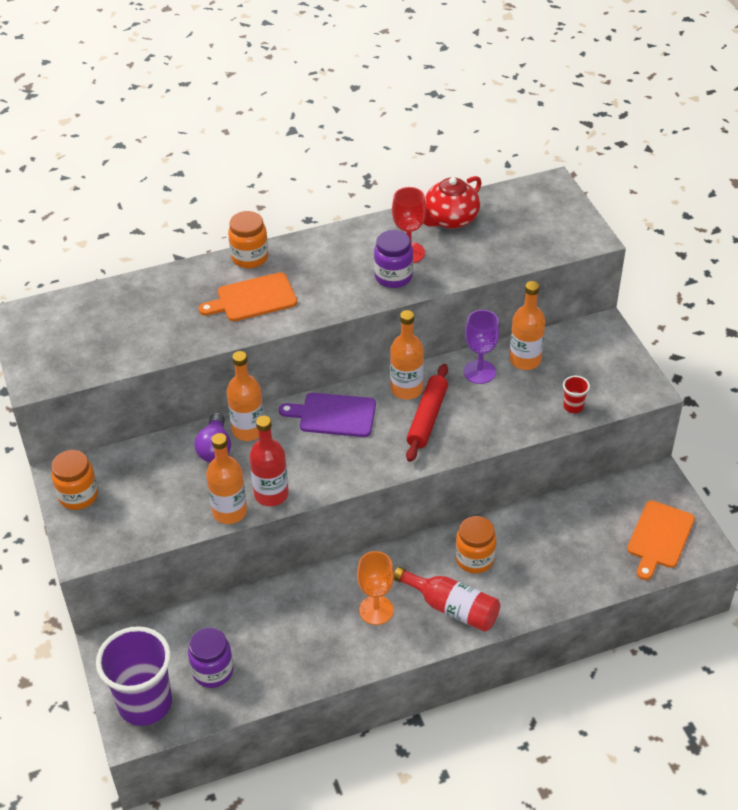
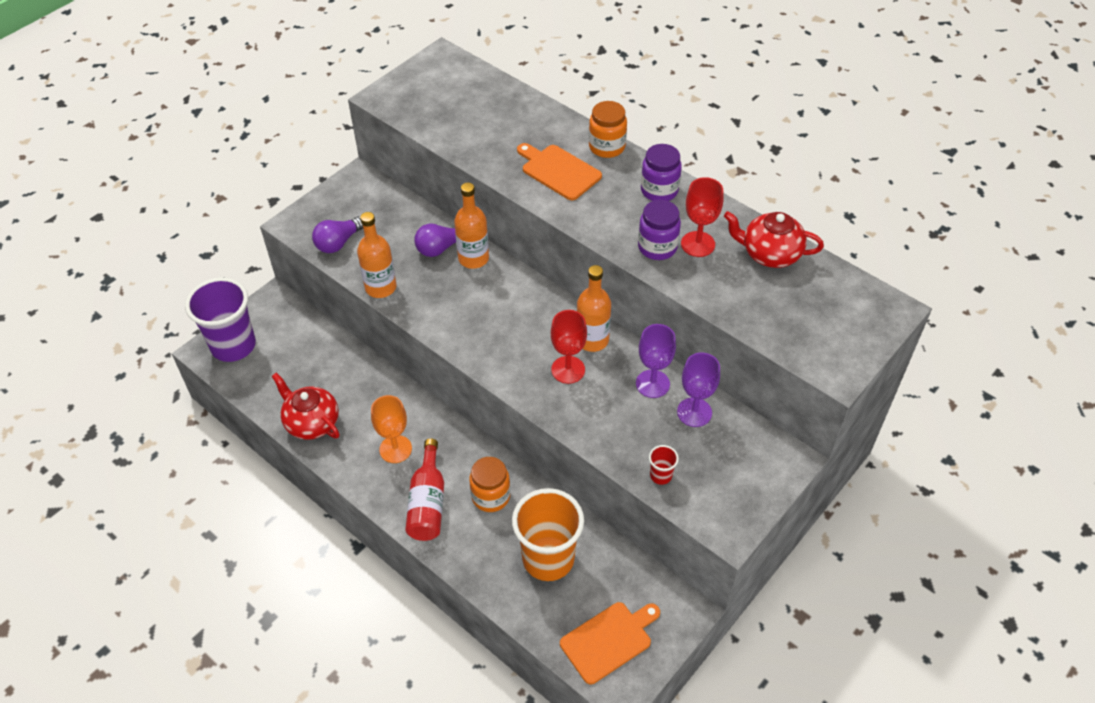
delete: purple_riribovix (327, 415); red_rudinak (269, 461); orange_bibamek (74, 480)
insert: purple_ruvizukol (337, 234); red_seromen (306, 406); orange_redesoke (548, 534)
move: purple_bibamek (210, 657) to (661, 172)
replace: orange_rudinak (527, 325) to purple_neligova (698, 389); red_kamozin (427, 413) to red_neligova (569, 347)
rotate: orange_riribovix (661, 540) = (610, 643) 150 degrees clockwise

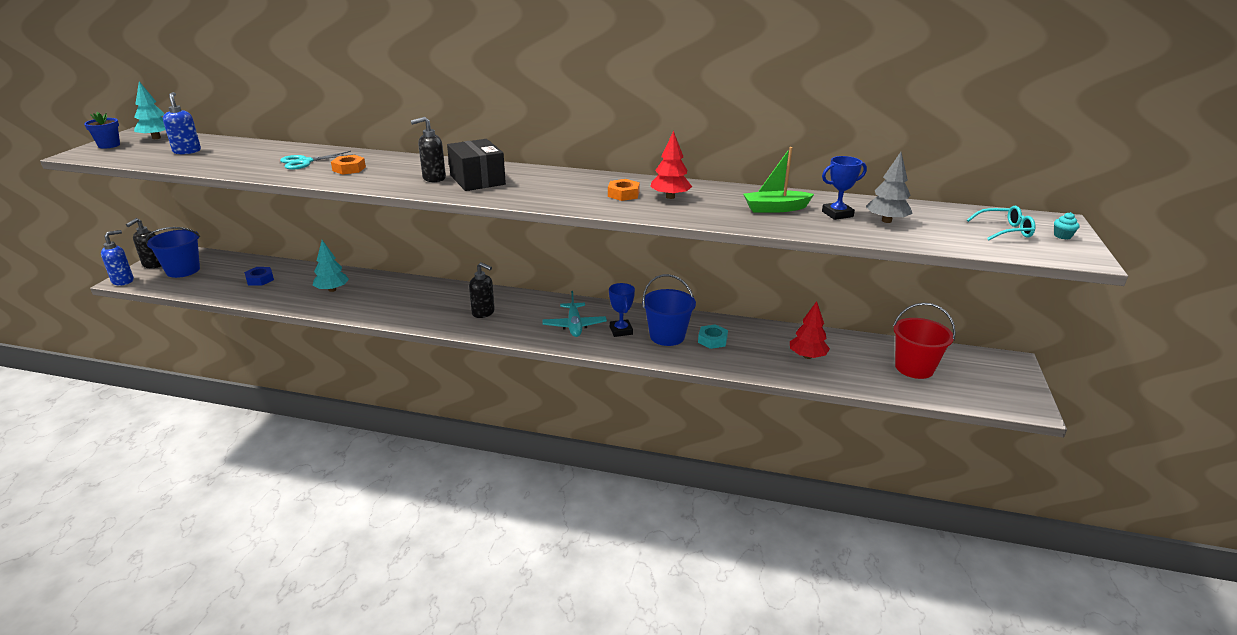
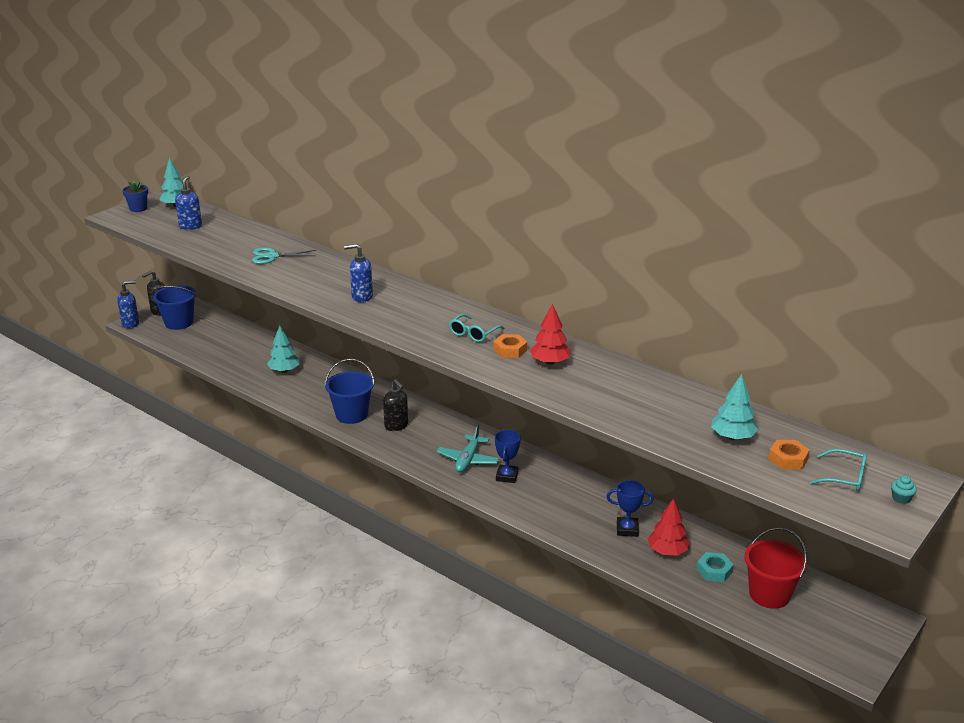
delete: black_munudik (476, 165); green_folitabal (778, 180); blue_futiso (259, 276)
insert: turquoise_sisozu (477, 328)
move: orange_futiso (348, 165) to (789, 454); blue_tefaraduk (844, 188) to (630, 508); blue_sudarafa (669, 310) to (350, 391); turquoise_futiso (713, 336) to (715, 567)
recolor: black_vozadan (428, 149) to blue_vozadan (358, 273); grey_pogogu (889, 187) to turquoise_pogogu (734, 407)

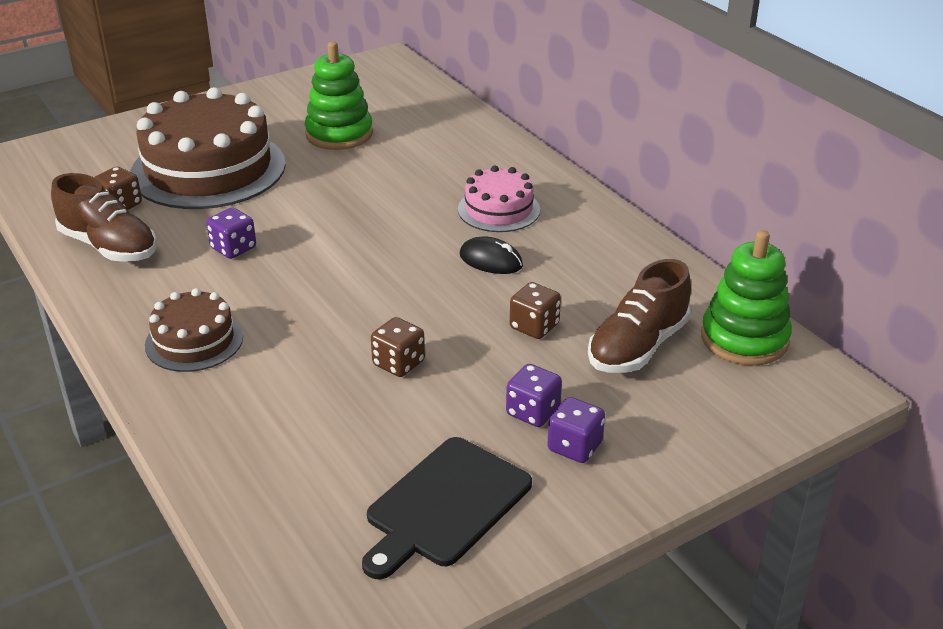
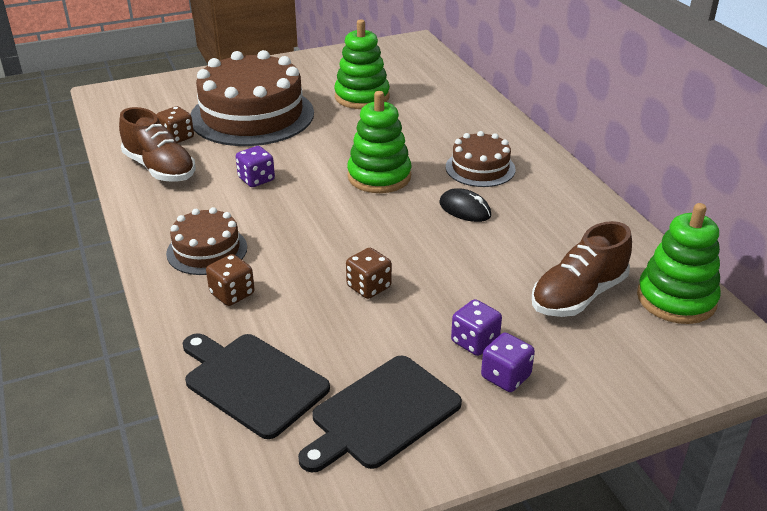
insert: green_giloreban (379, 142); black_riribovix (256, 386)
move: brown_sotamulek (535, 310) to (230, 280)
recolor: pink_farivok (499, 199) to brown_farivok (481, 159)

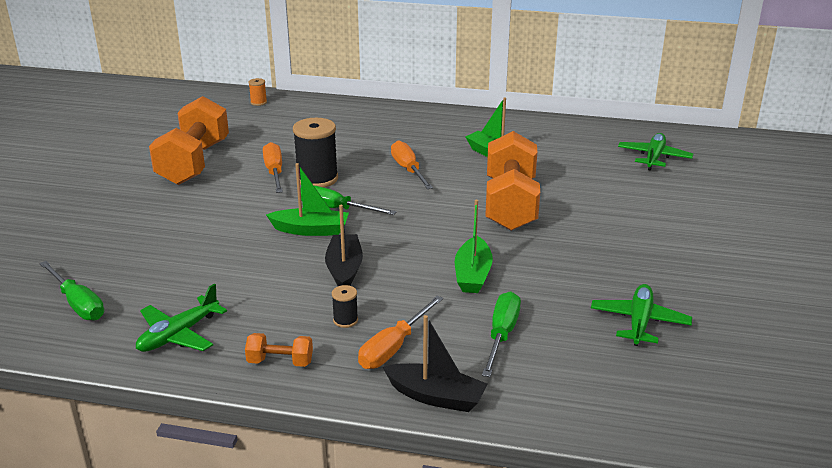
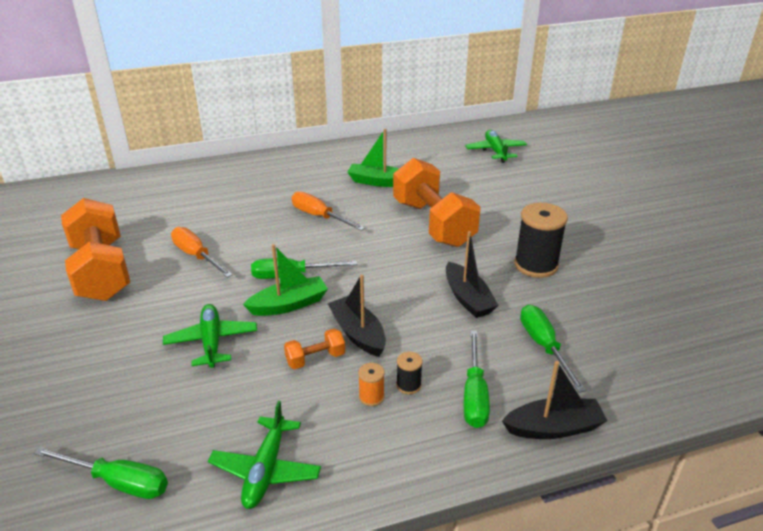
move: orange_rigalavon (257, 92) to (371, 384); black_rigalavon (315, 152) to (541, 240); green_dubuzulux (641, 315) to (210, 336); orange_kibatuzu (279, 350) to (314, 349)
recolor: green_folitabal (474, 246) to black_folitabal (472, 274); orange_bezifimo (400, 332) to green_bezifimo (477, 379)

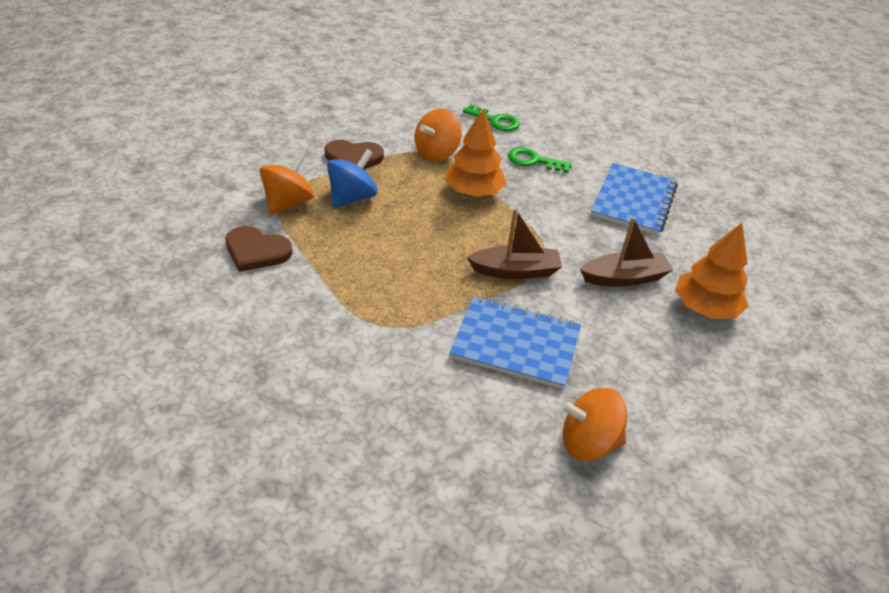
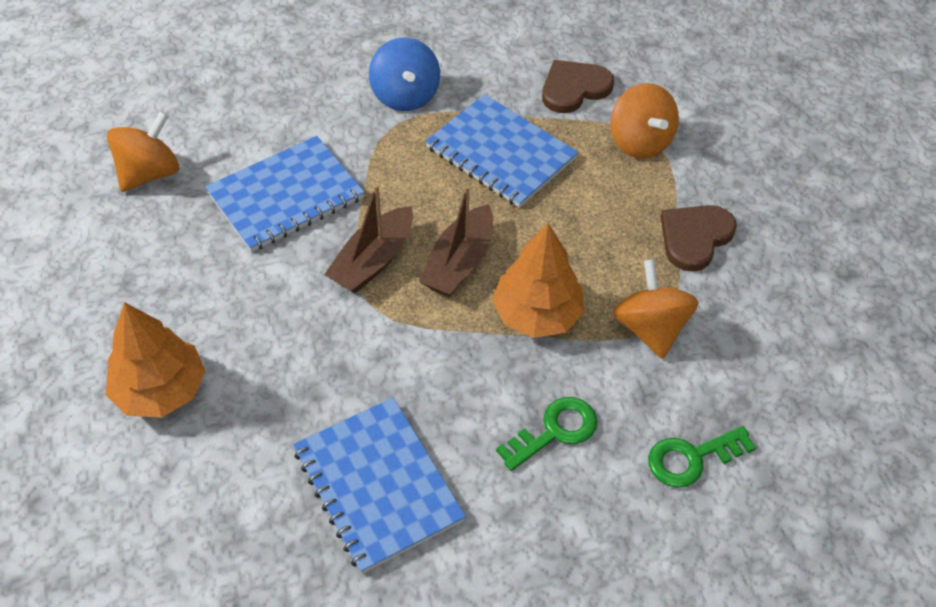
insert: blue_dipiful (501, 151)
move: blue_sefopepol (352, 178) to (404, 74); brown_folitabal (626, 252) to (456, 241)

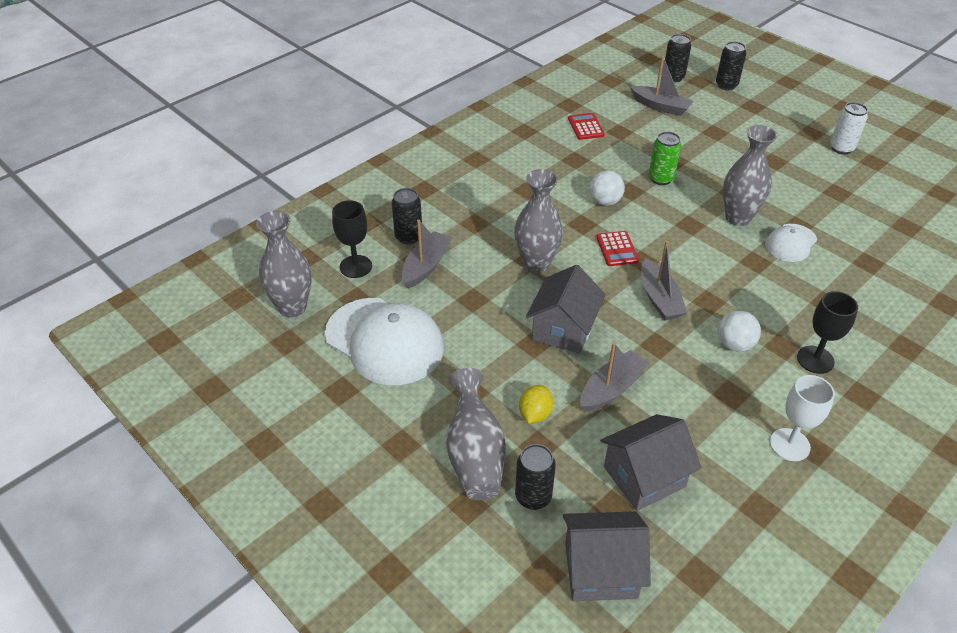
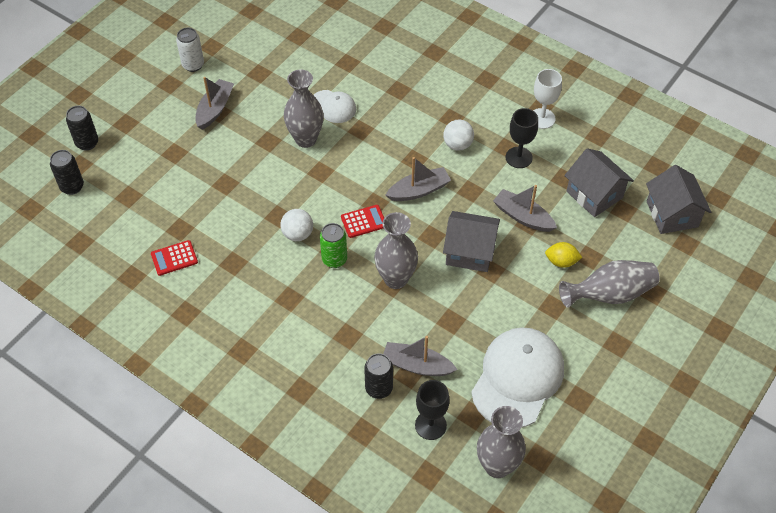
delete: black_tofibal (535, 477)
move: grey_folitabal (662, 86) to (214, 103); green_tofibal (665, 158) to (333, 245); black_neligova (827, 332) to (522, 138)

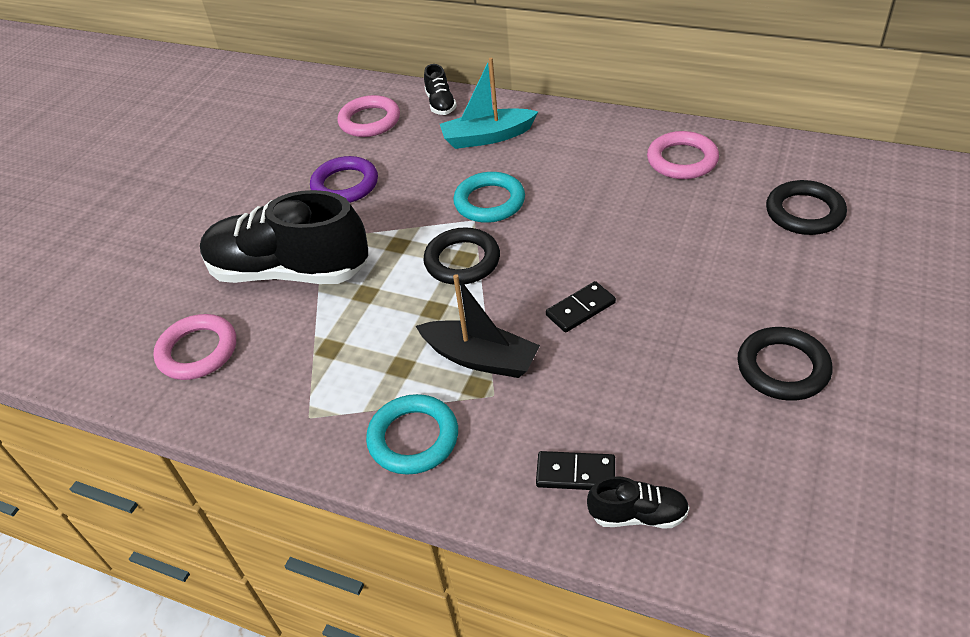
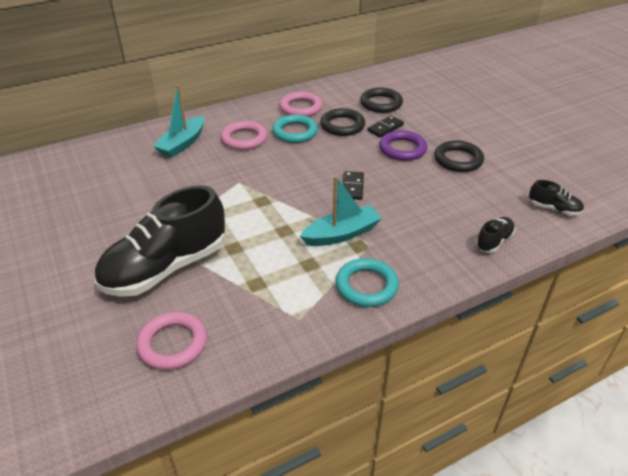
move: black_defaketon (440, 89) to (556, 198); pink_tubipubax (368, 116) to (244, 135); purple_tubipubax (344, 179) to (403, 145); turquoise_tubipubax (489, 197) to (295, 129); black_tubipubax (461, 256) to (342, 122); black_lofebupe (575, 470) to (386, 126)
recolor: black_folitabal (478, 326) to turquoise_folitabal (341, 211)

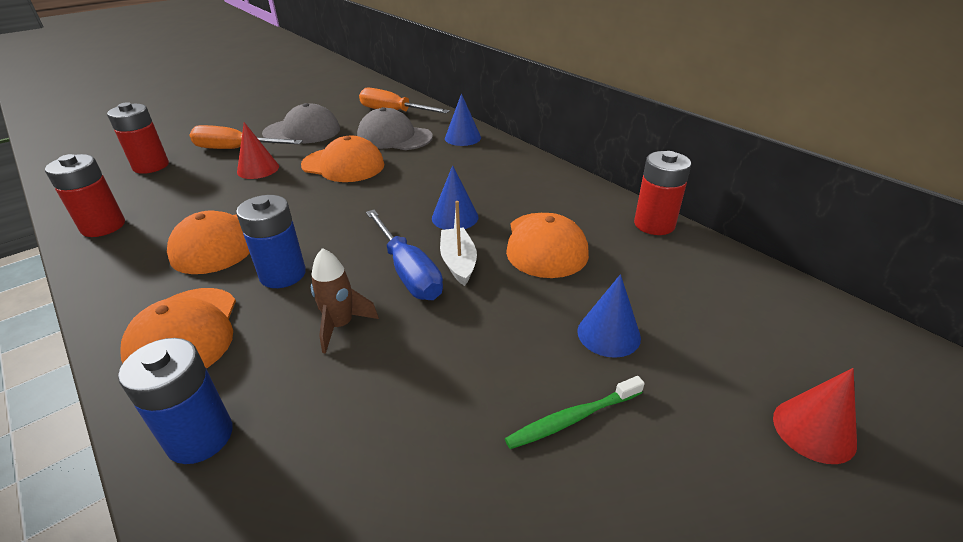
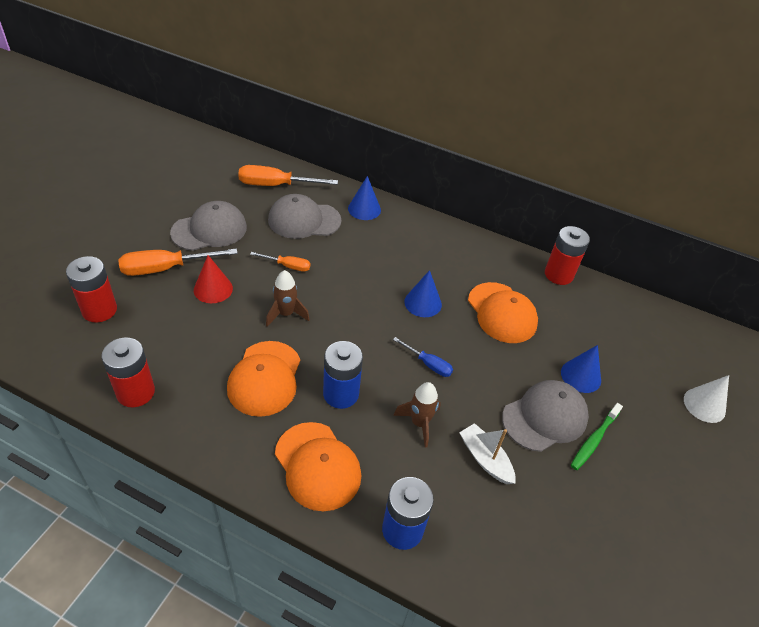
insert: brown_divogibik (288, 298); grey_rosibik (545, 416)
move: white_folitabal (458, 243) to (487, 453)
replace: orange_rosibik (342, 159) to orange_bezifimo (280, 262)
recolor: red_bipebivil (815, 416) to white_bipebivil (706, 399)
resize: blue_bezifimo (404, 255) = (423, 357) x0.56

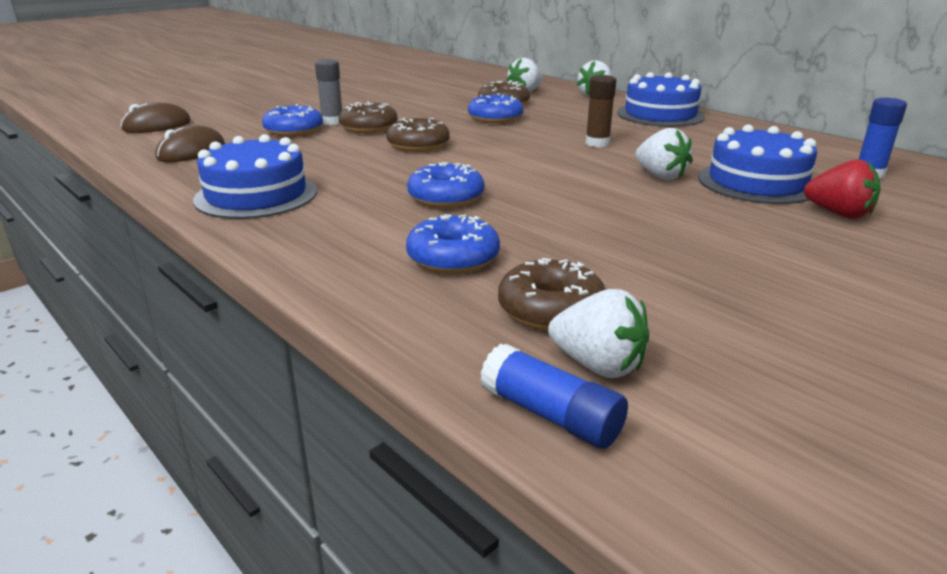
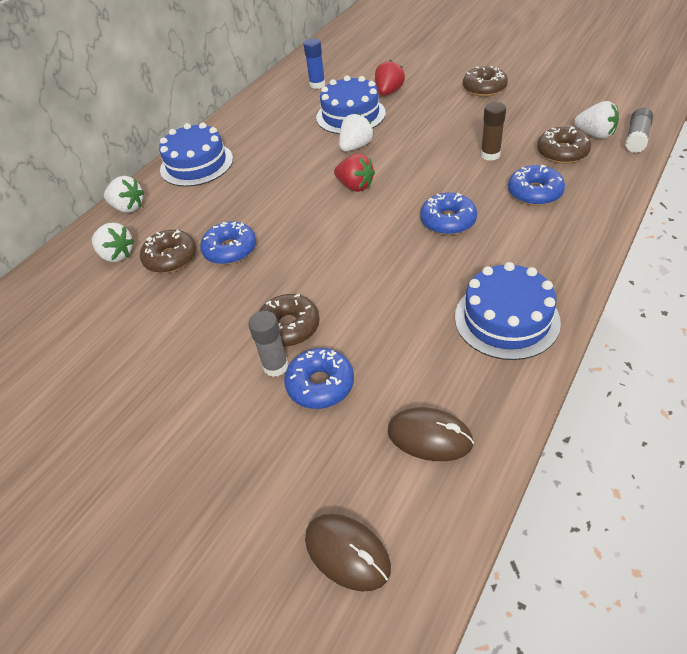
insert: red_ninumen (354, 173)
move: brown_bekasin (601, 111) to (493, 131); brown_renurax (418, 135) to (485, 81)
recolor: blue_bekasin (554, 396) to grey_bekasin (639, 130)
rotate: white_ninumen (598, 333) = (596, 120) 105 degrees clockwise

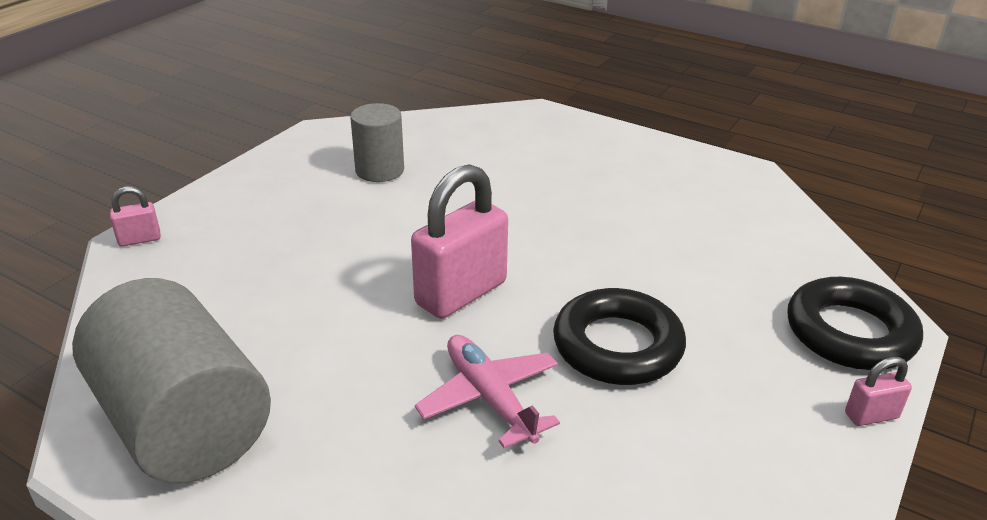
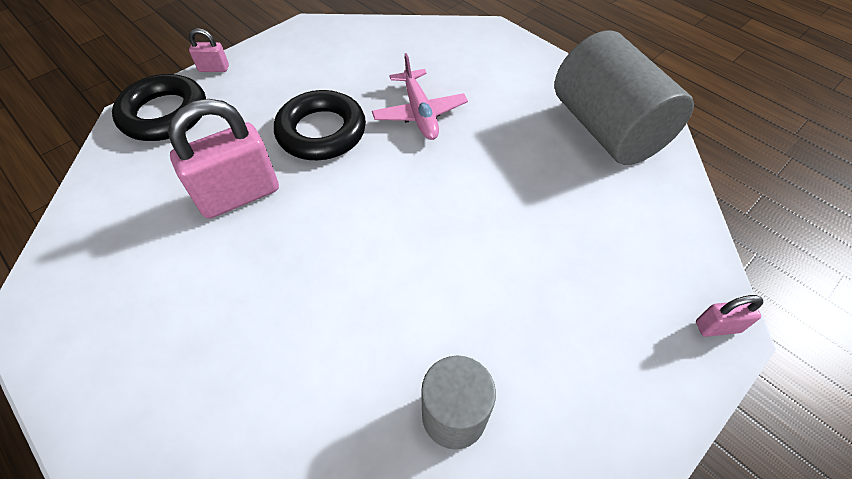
move: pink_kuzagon (459, 241) to (223, 159)

